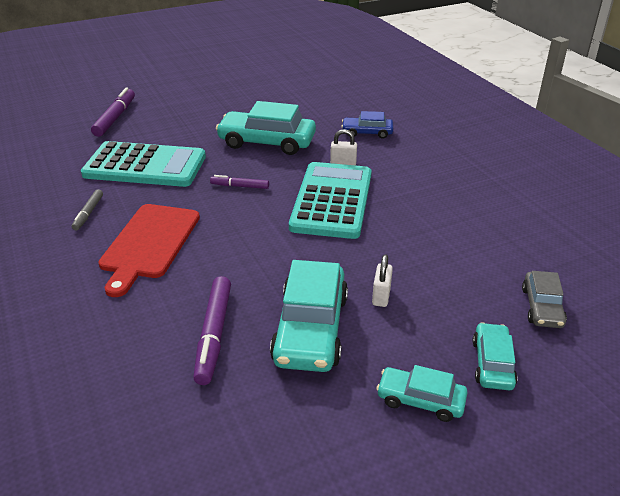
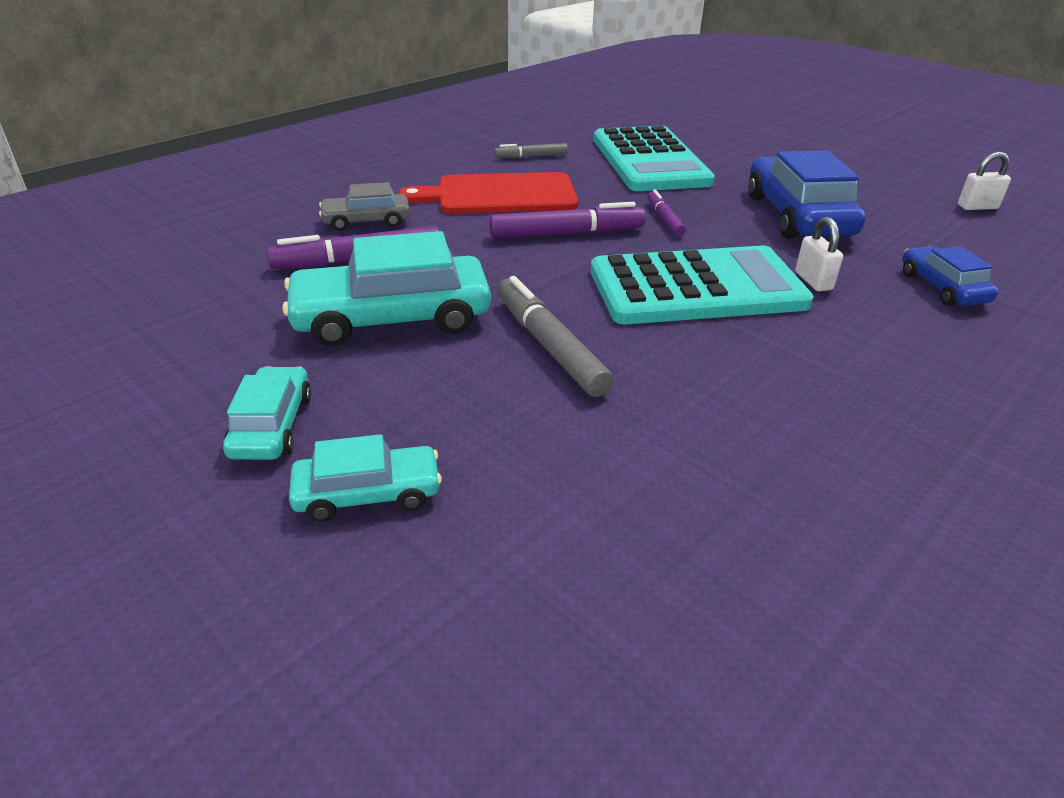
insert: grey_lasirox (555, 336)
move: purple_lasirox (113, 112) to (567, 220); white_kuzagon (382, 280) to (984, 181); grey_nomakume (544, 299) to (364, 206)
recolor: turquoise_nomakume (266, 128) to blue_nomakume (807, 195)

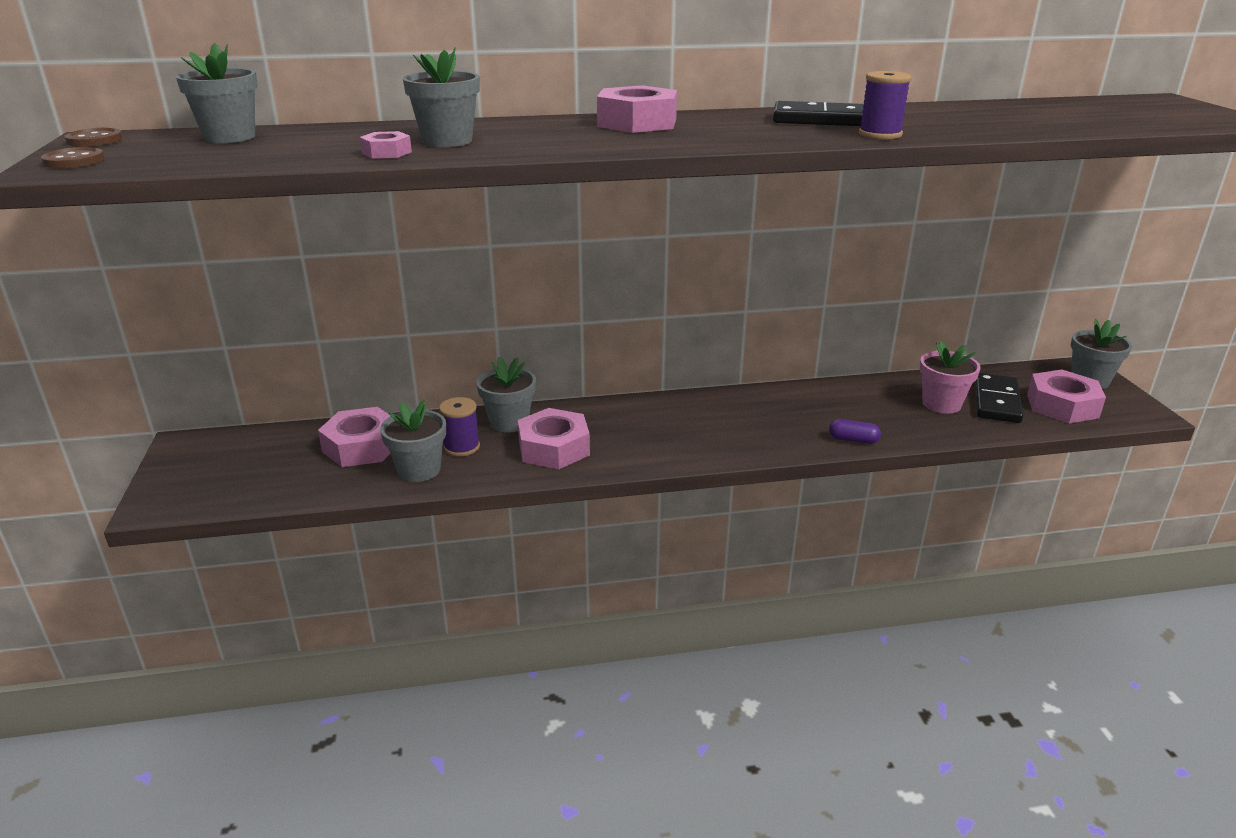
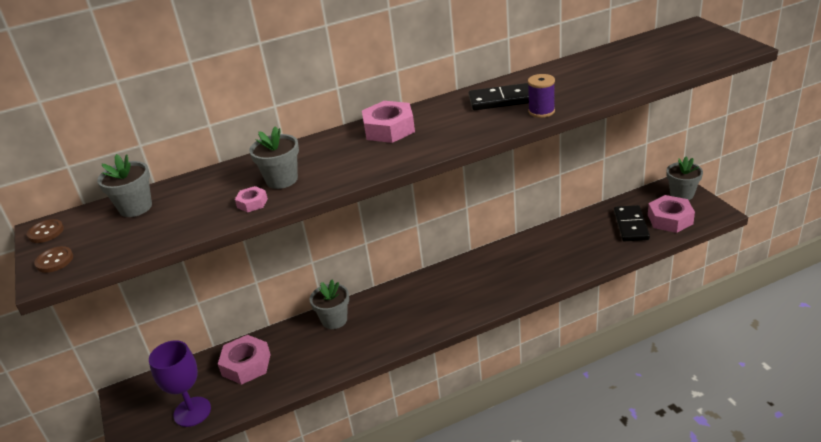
delete: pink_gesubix (950, 377); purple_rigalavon (459, 427); grey_gesubix (413, 441); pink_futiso (554, 438); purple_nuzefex (855, 431)
insert: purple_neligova (180, 383)

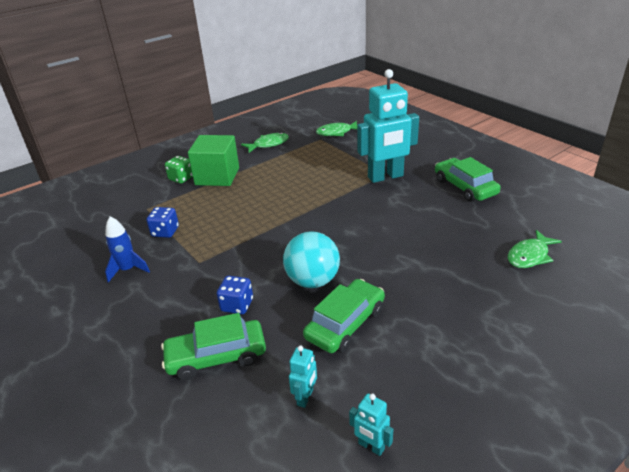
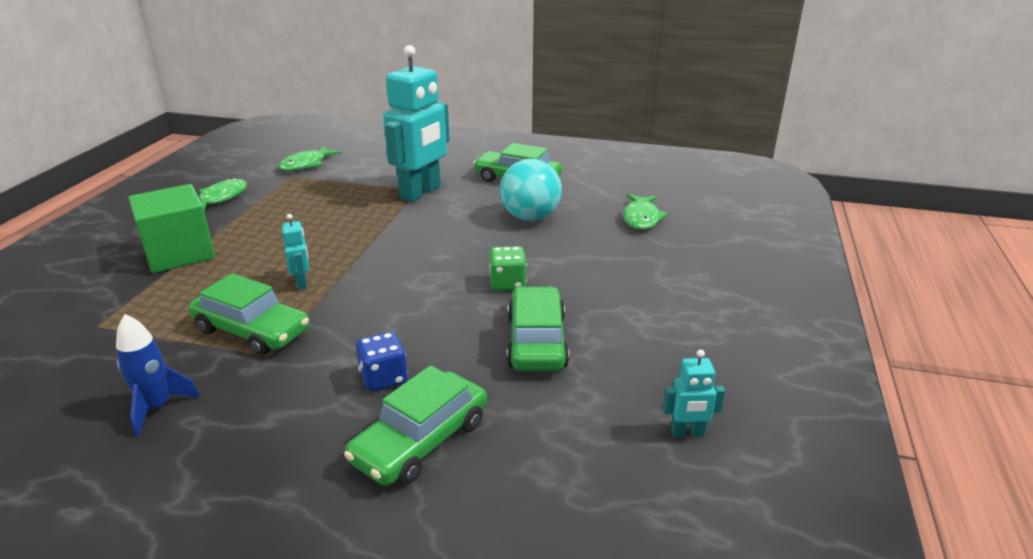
delete: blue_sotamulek (162, 222)
insert: green_nomakume (249, 314)
move: green_sotamulek (179, 170) to (508, 268); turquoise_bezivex (311, 259) to (531, 190); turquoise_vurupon (303, 376) to (296, 252)

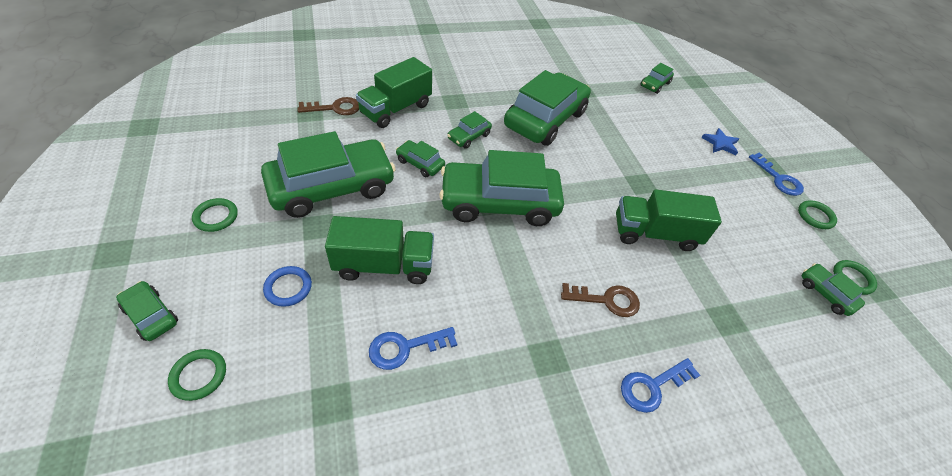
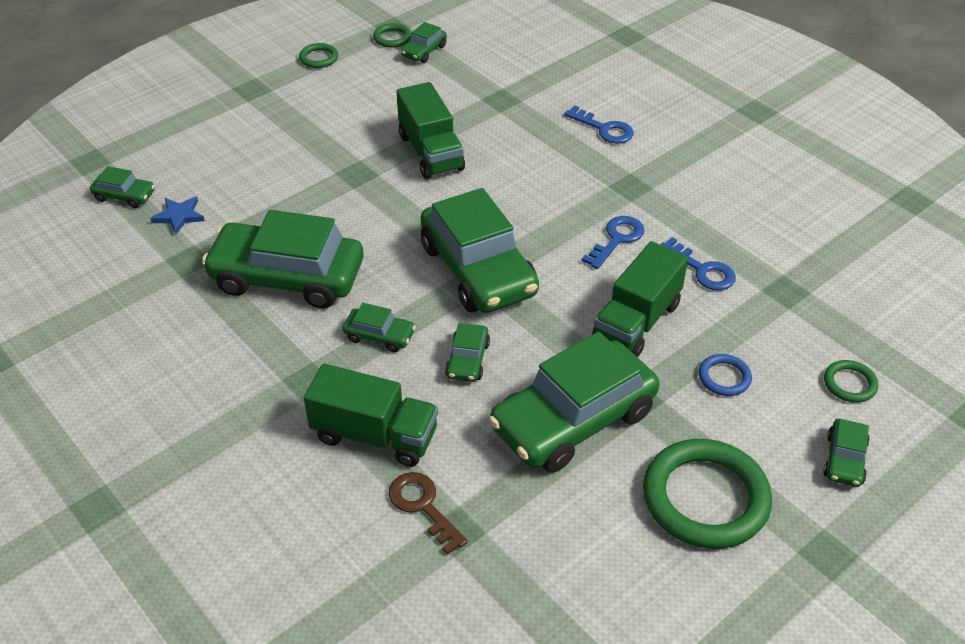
delete: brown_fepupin (600, 300)
move: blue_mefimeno (720, 142) to (177, 215); blue_fepupin (776, 174) to (613, 242)
rotate: green_nomakume (328, 174) = (574, 402) 75 degrees counterclockwise; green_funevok (379, 250) = (640, 299) 120 degrees counterclockwise
resize: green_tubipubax (215, 215) = (707, 494) x2.19

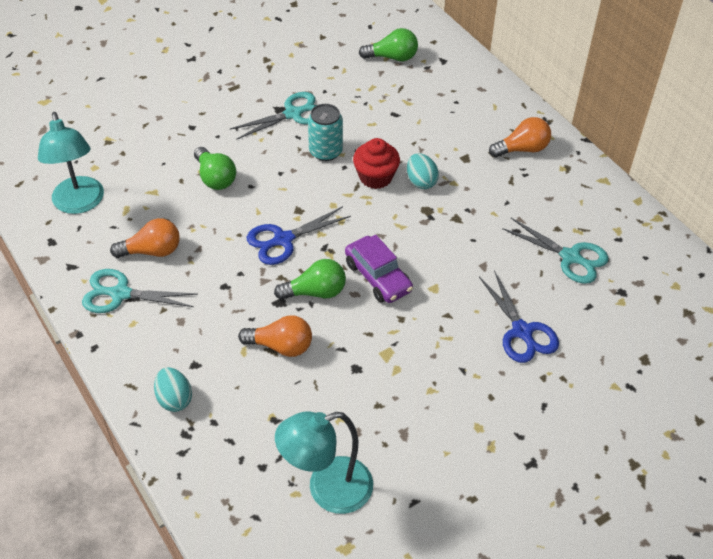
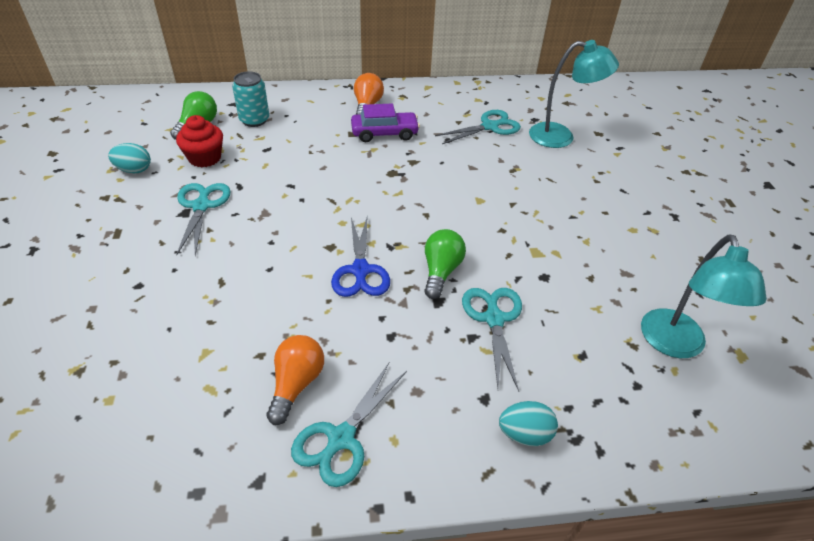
delete: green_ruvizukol (215, 168); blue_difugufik (519, 316)
move: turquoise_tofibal (325, 132) to (250, 99); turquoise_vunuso (71, 163) to (574, 94); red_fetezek (376, 163) to (199, 141); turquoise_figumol (423, 171) to (129, 158); purple_nomakume (379, 269) to (385, 123)
replace: orange_ruvizukol (275, 336) to turquoise_difugufik (492, 339)

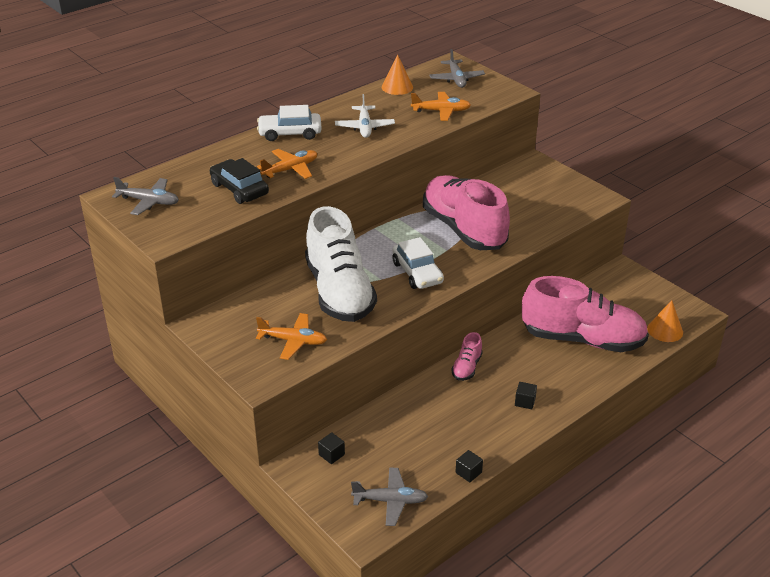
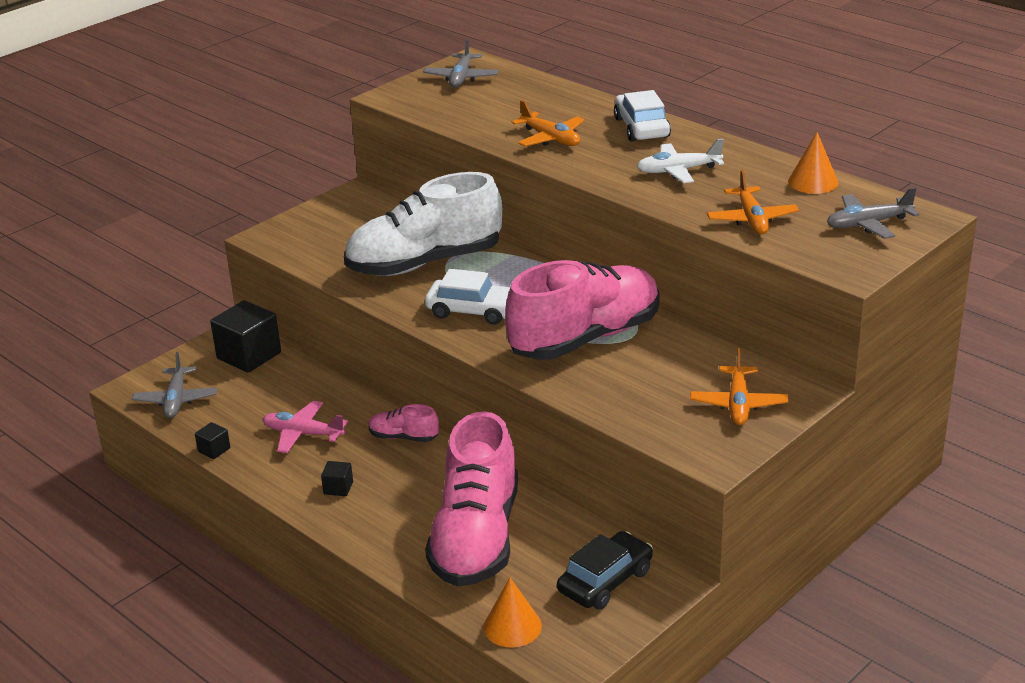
insert: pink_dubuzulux (305, 427)
move: black_nomakume (239, 181) to (605, 570); orange_dubuzulux (291, 336) to (739, 386)
rotate: white_nomakume (418, 263) = (467, 297) 135 degrees counterclockwise
resize: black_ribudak (331, 448) = (245, 336) x2.17

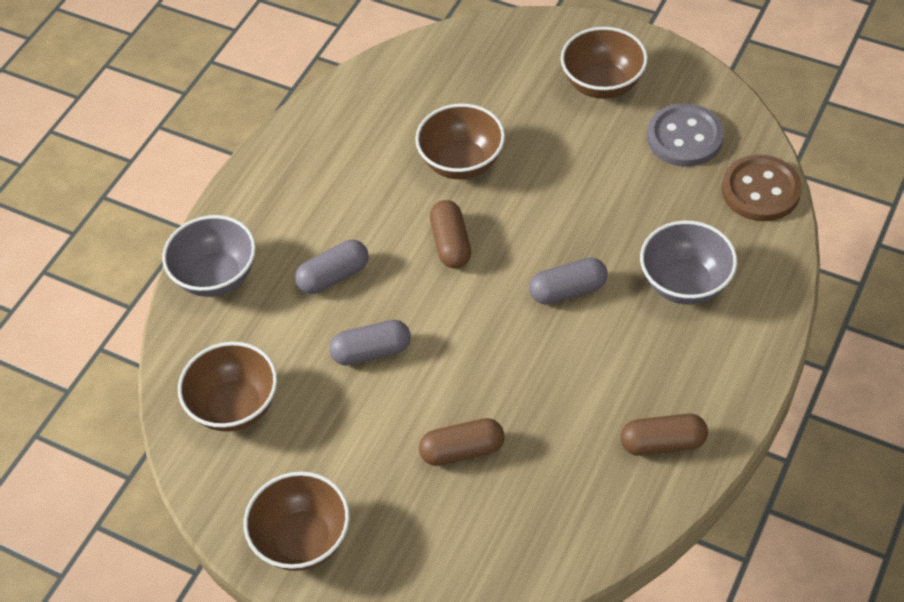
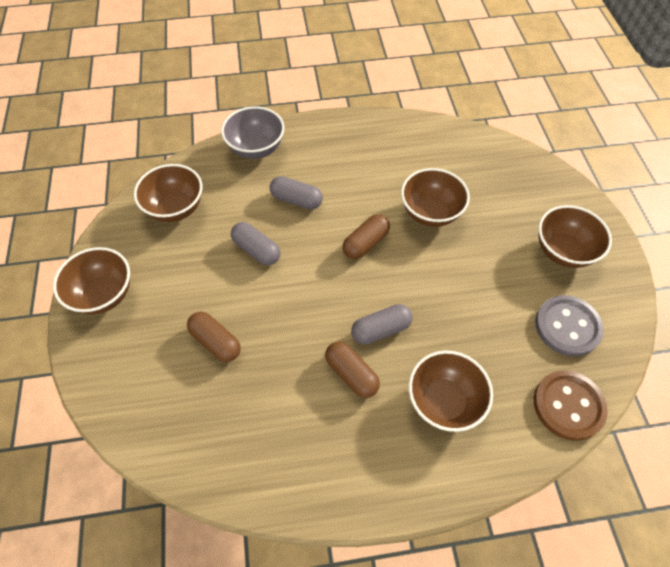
move: brown_nuzefex (664, 435) to (352, 369)
recolor: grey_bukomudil (688, 262) to brown_bukomudil (451, 391)
rotate: grey_nuzefex (568, 281) = (381, 324) 60 degrees counterclockwise

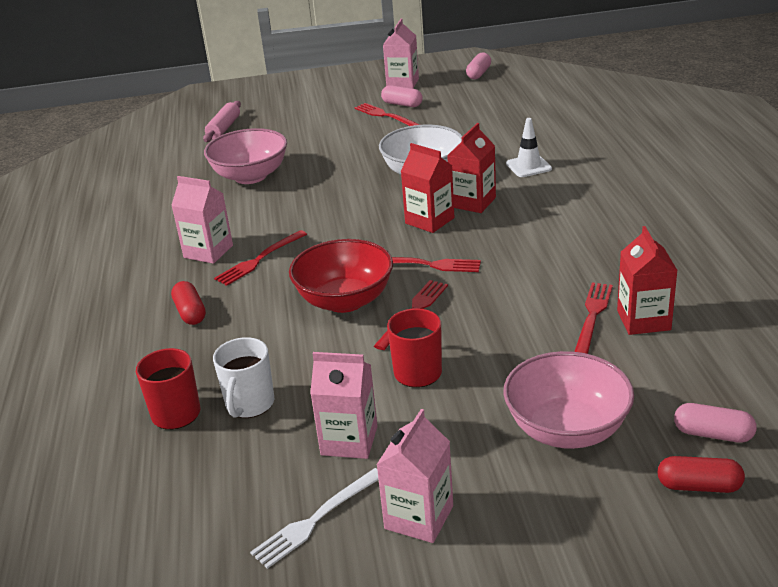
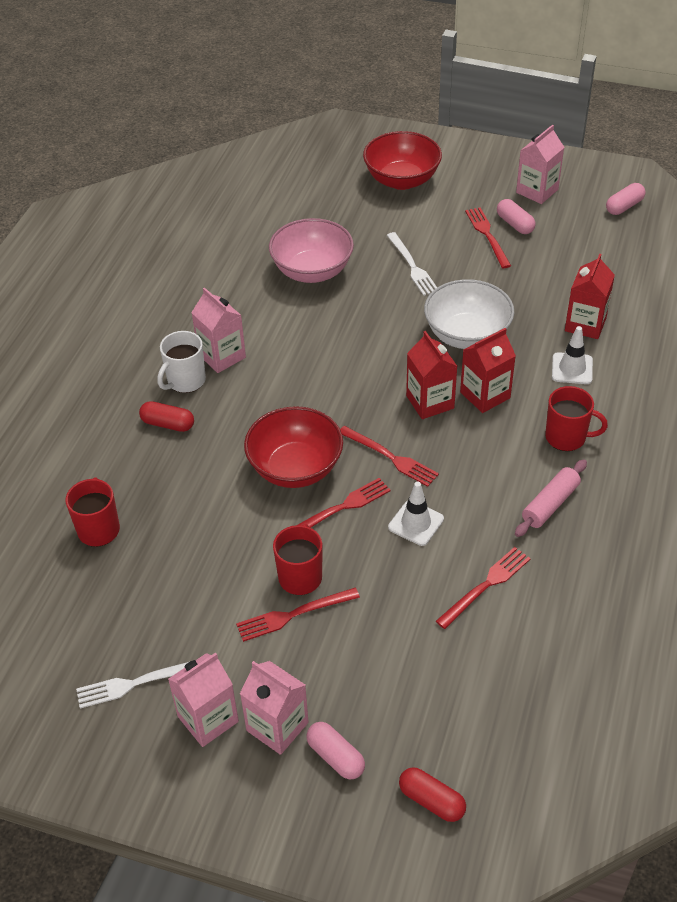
delete: pink_bukomudil (568, 400)
insert: red_bukomudil (402, 160); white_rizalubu (412, 264); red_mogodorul (576, 418); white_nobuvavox (416, 514)
move: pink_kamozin (222, 121) to (551, 498); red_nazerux (647, 280) to (590, 296); red_rizalubu (260, 258) to (298, 615); white_mogodorul (243, 377) to (181, 362); pink_nazerux (344, 405) to (274, 708); pink_nuzefex (715, 423) to (335, 751)
rotate: red_nuzefex (188, 303) = (166, 416) 75 degrees counterclockwise

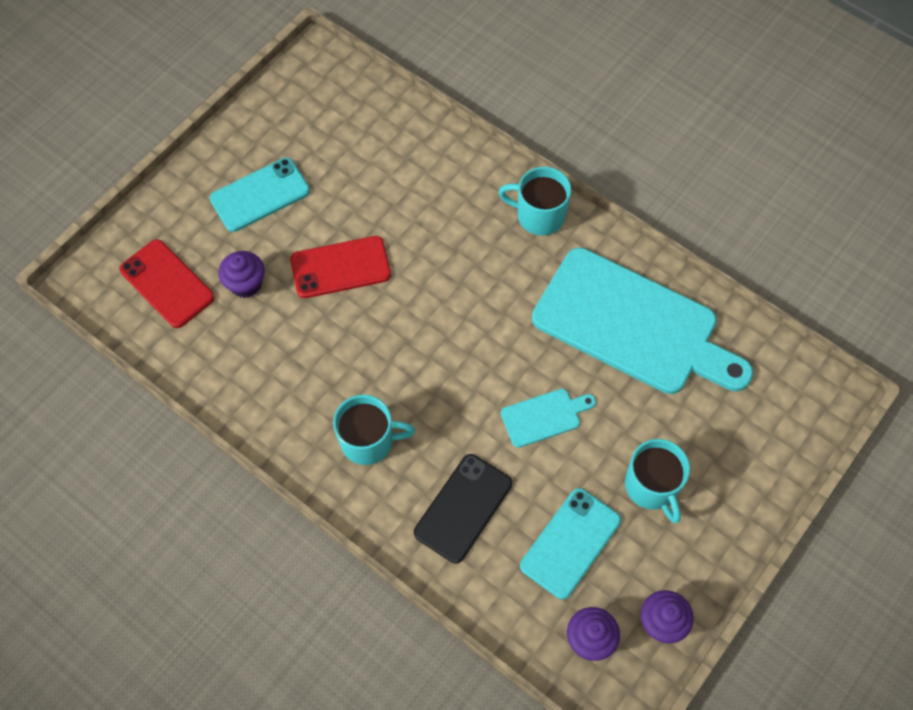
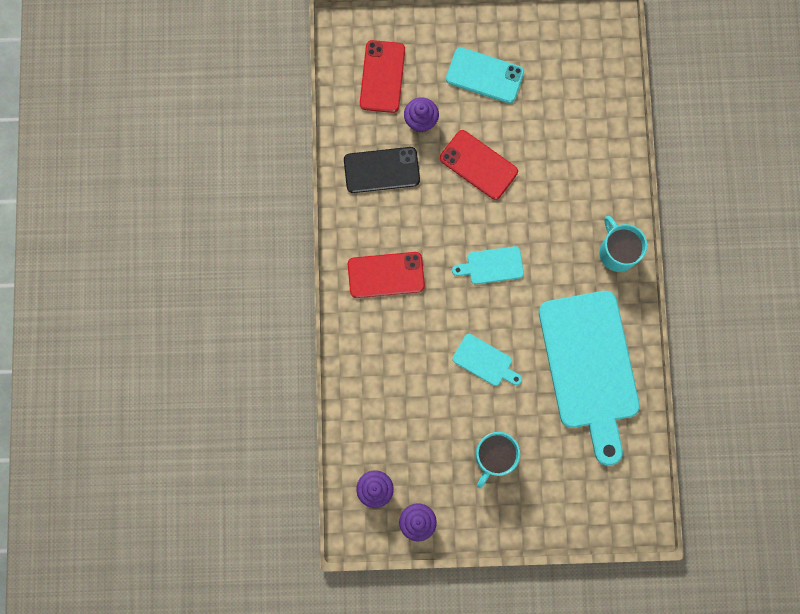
delete: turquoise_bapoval (570, 543)
insert: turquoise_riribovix (488, 265)
move: black_bapoval (463, 508) to (382, 170)
replace: turquoise_mogodorul (374, 430) to red_bapoval (386, 275)

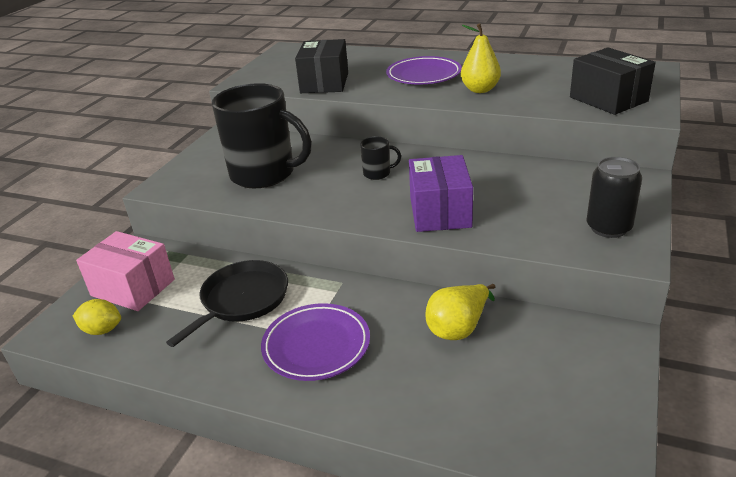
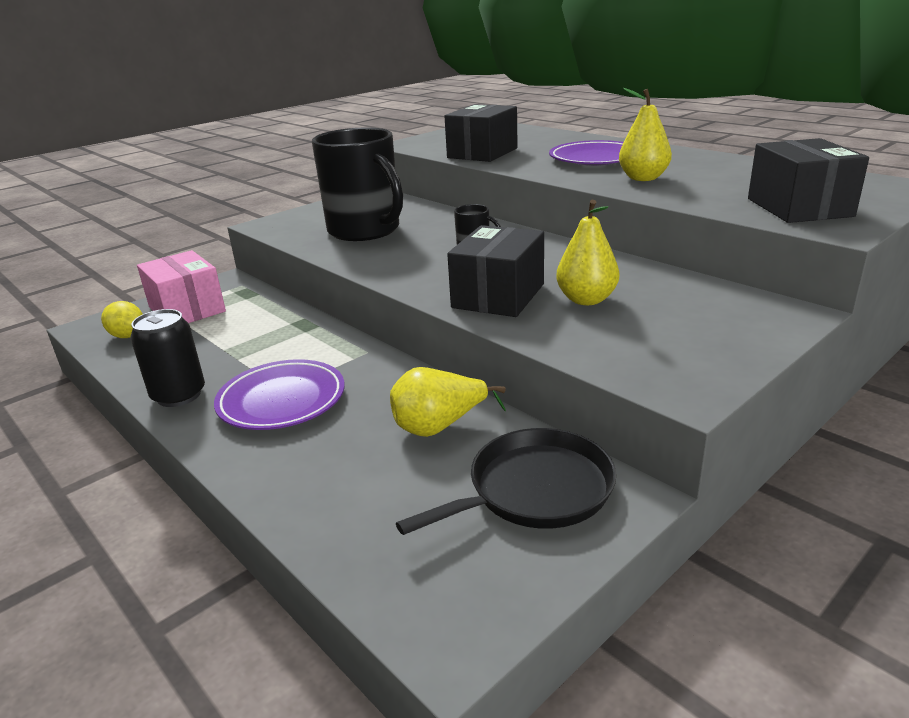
insert: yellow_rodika (587, 252)
move: black_tofibal (614, 197) to (167, 358); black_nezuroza (227, 303) to (506, 481)
recolor: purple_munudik (441, 193) to black_munudik (495, 271)

